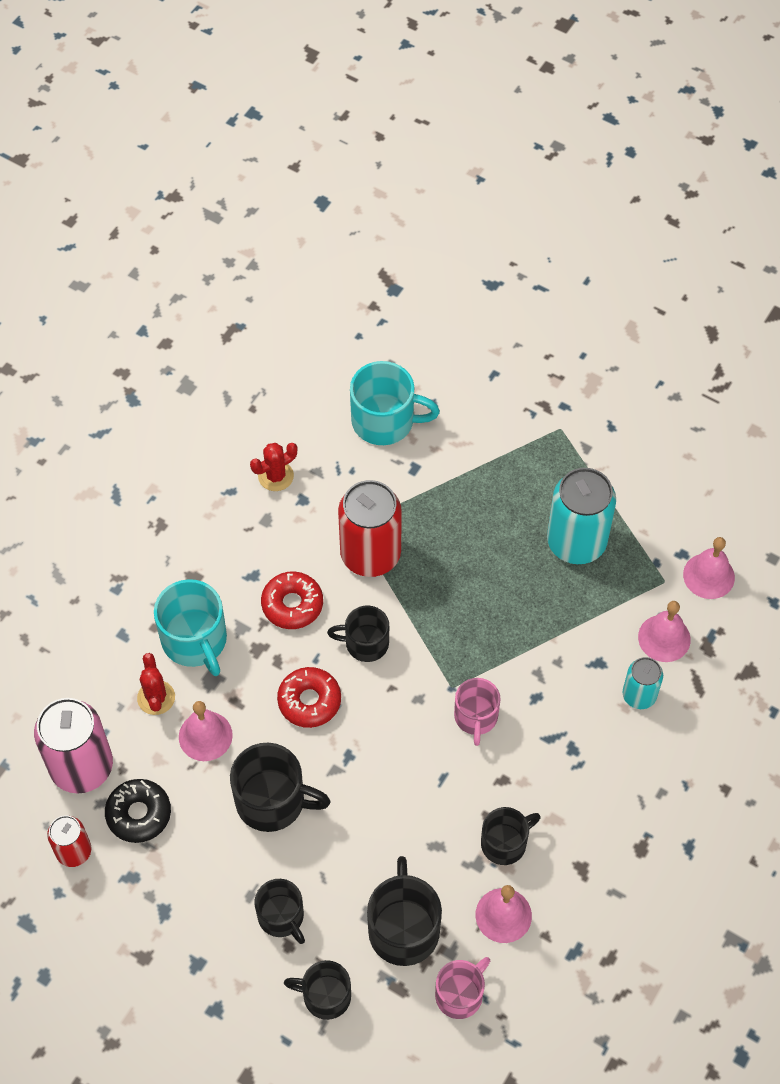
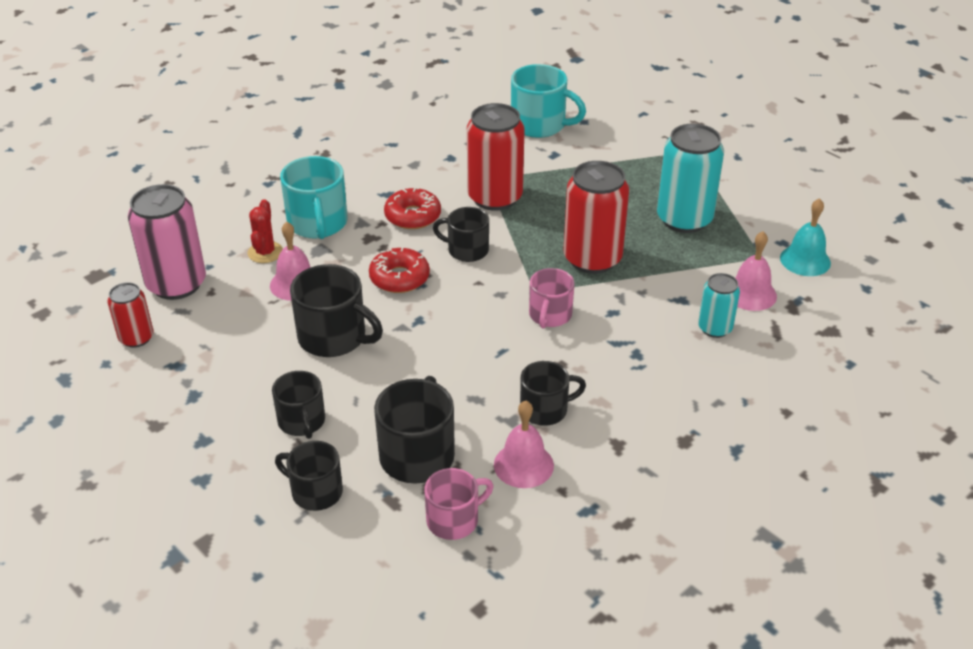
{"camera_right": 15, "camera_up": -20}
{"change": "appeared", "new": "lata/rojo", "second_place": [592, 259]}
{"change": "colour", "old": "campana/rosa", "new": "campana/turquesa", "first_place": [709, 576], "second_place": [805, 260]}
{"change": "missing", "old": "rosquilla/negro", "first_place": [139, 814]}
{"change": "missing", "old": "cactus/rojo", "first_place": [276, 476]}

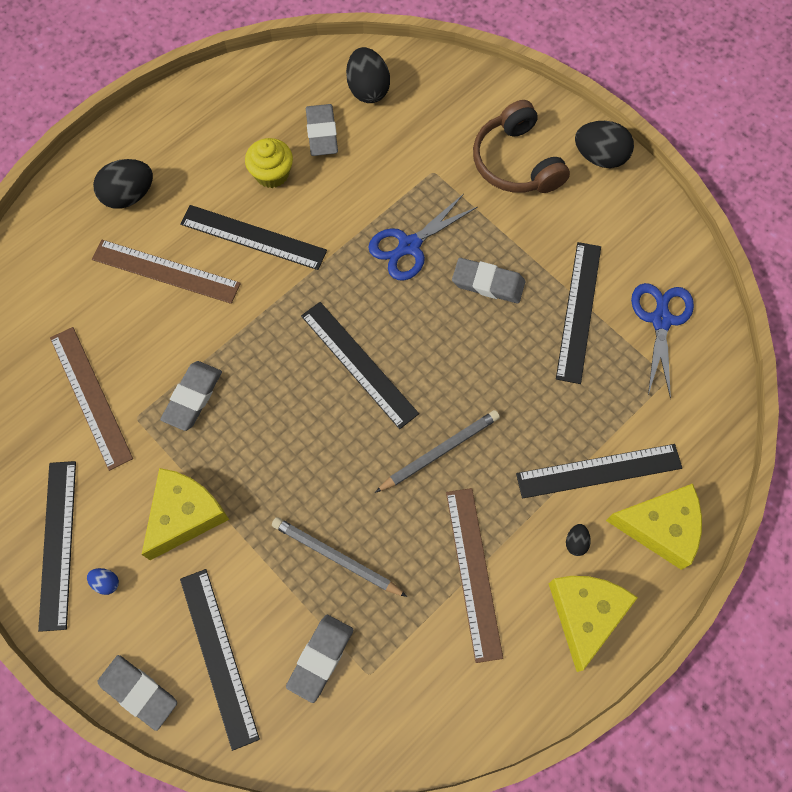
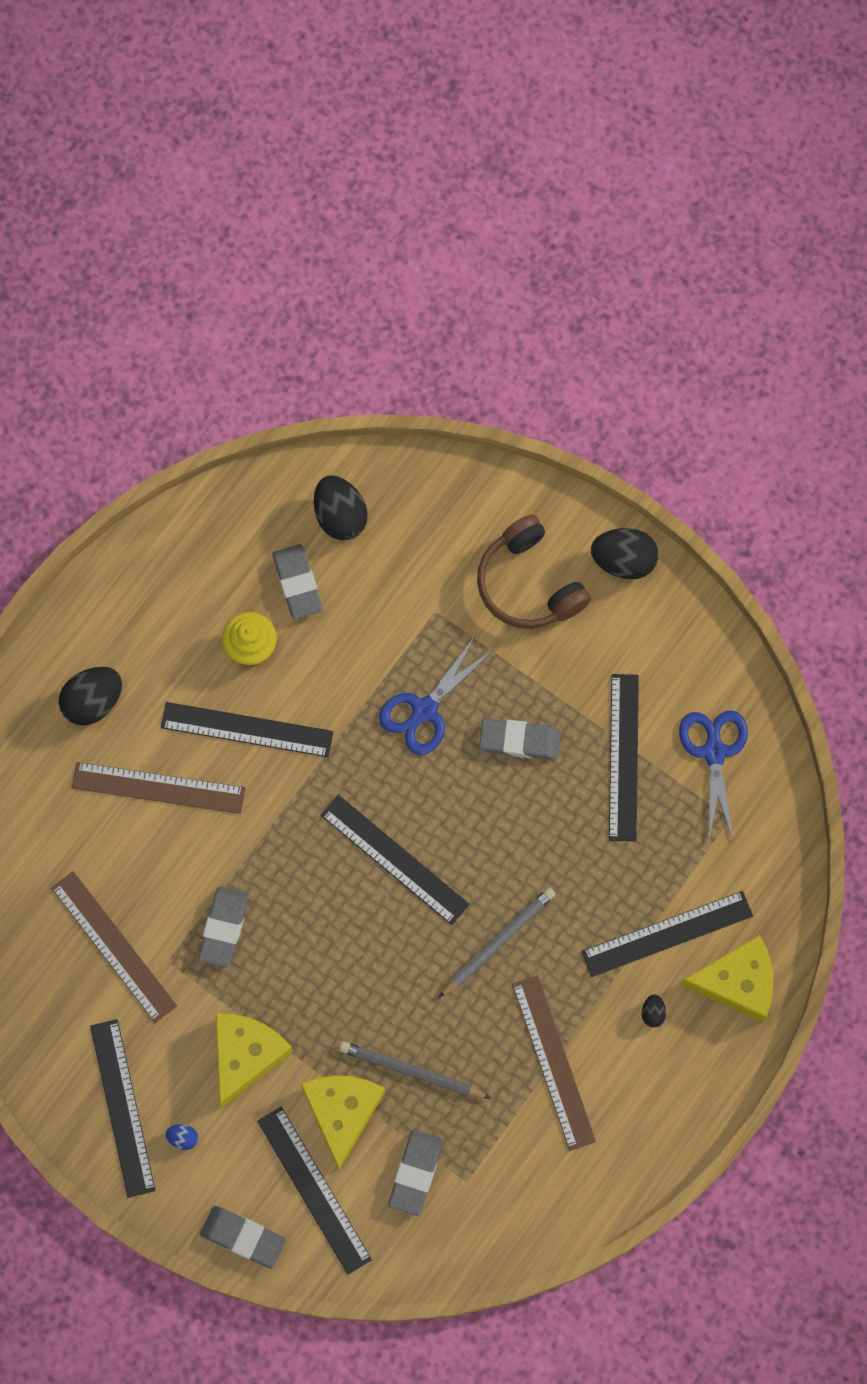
{"camera_right": -10, "camera_up": 5}
{"change": "relocated", "old": "queso/amarillo", "first_place": [585, 614], "second_place": [342, 1112]}

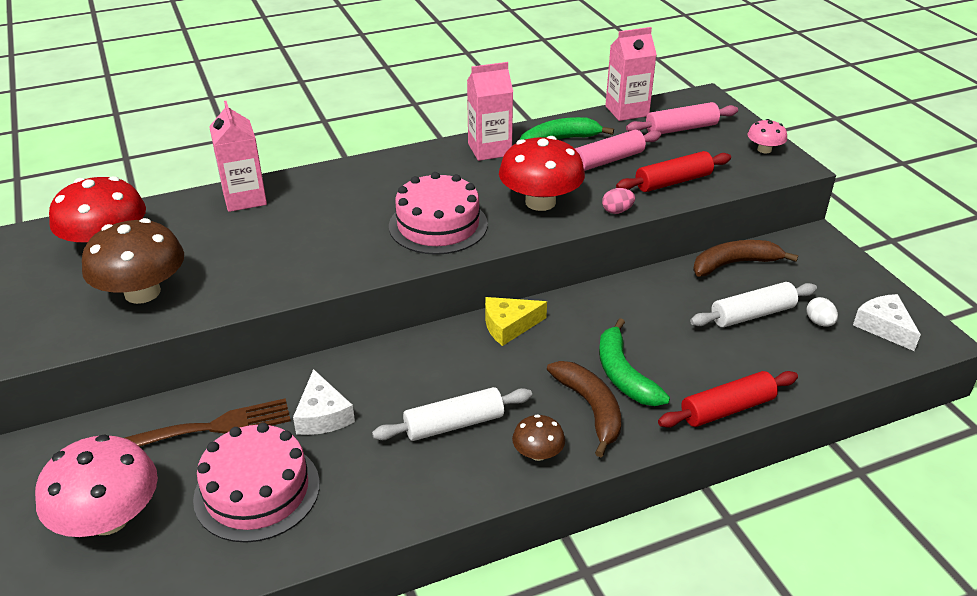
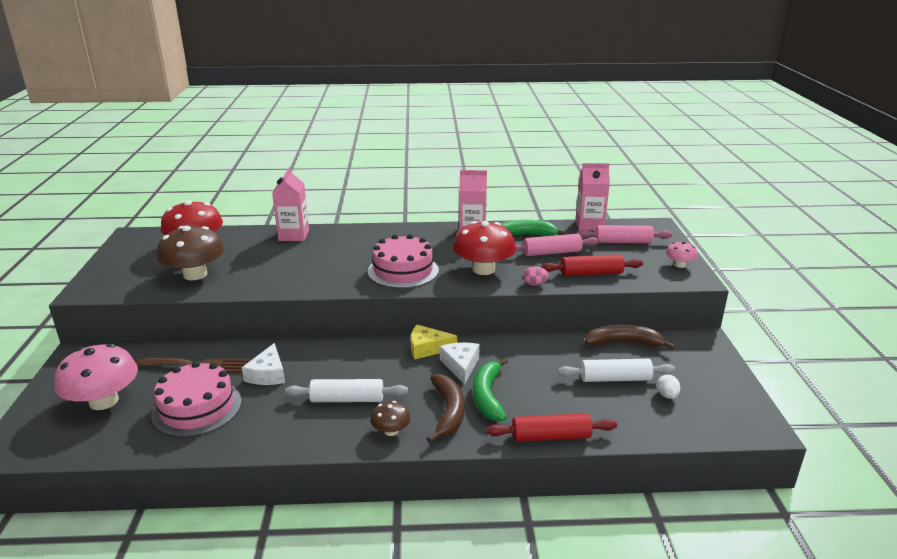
{"camera_right": 20, "camera_up": -10}
{"change": "relocated", "old": "queso/blanco", "first_place": [884, 327], "second_place": [461, 366]}

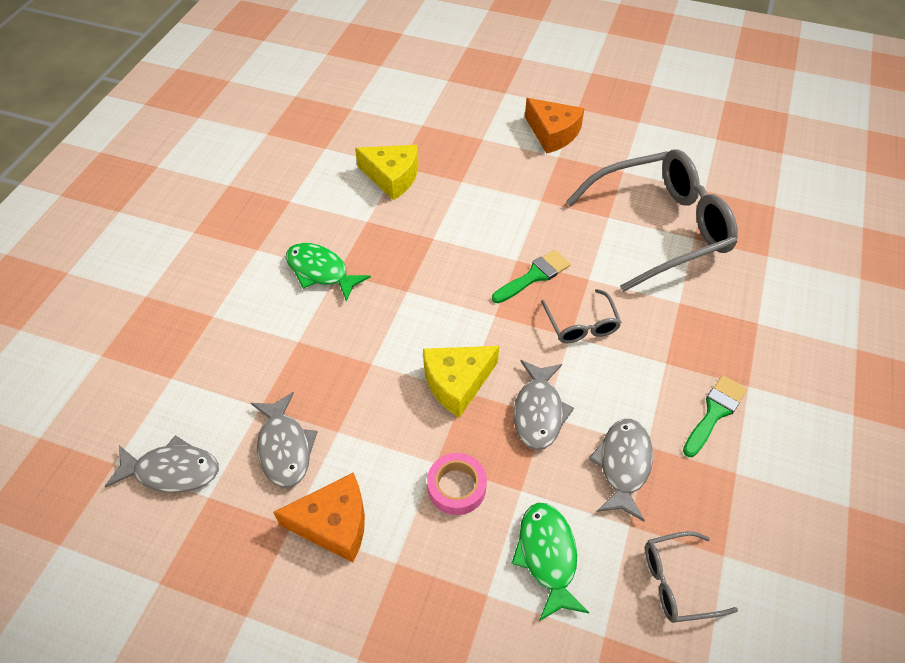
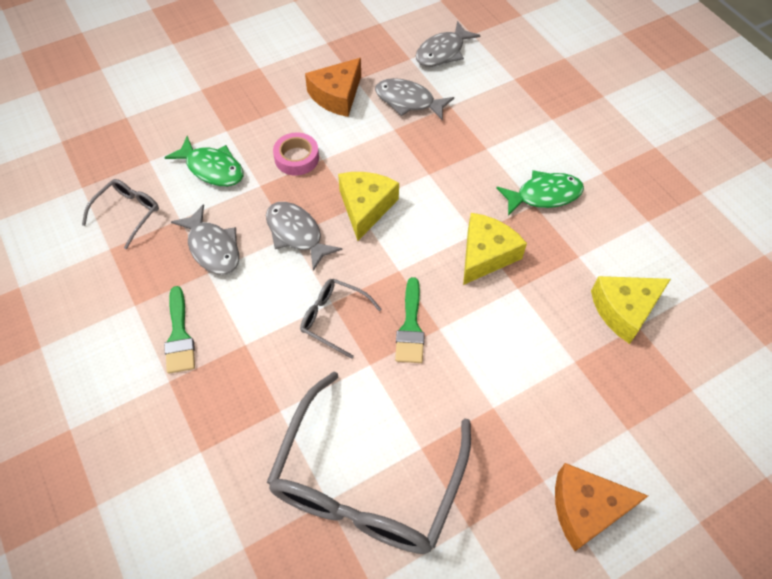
{"camera_right": 130, "camera_up": 5}
{"change": "appeared", "new": "queso/amarillo", "second_place": [486, 254]}

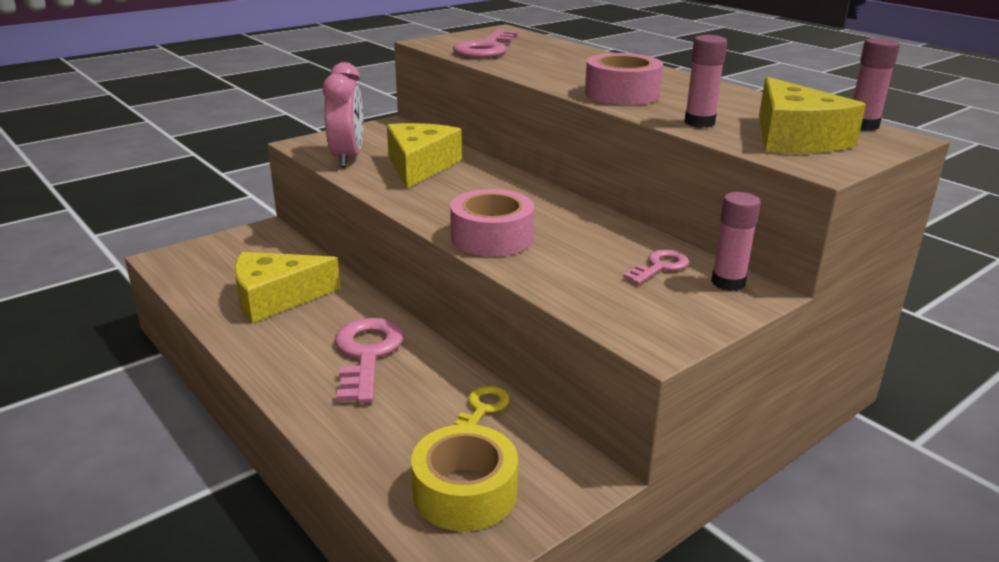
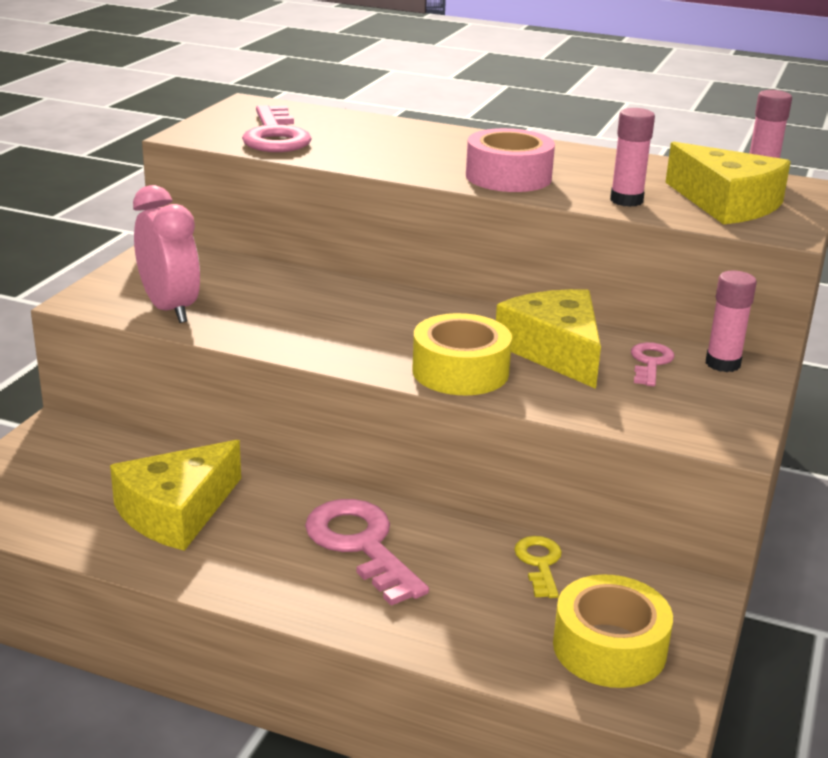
{"camera_right": -30, "camera_up": 0}
{"change": "colour", "old": "cinta adhesiva/rosa", "new": "cinta adhesiva/amarillo", "first_place": [492, 237], "second_place": [460, 371]}
{"change": "relocated", "old": "queso/amarillo", "first_place": [420, 166], "second_place": [555, 351]}

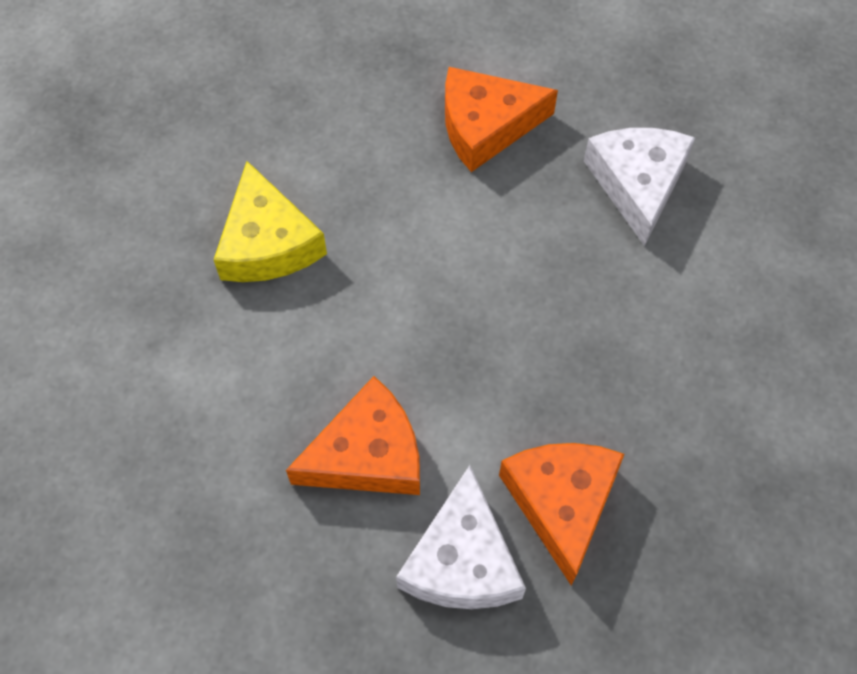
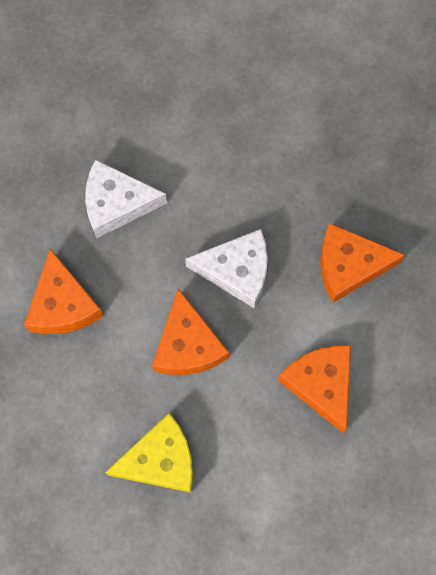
{"camera_right": -90, "camera_up": 10}
{"change": "appeared", "new": "queso/naranja", "second_place": [187, 345]}
{"change": "relocated", "old": "queso/blanco", "first_place": [461, 560], "second_place": [237, 271]}

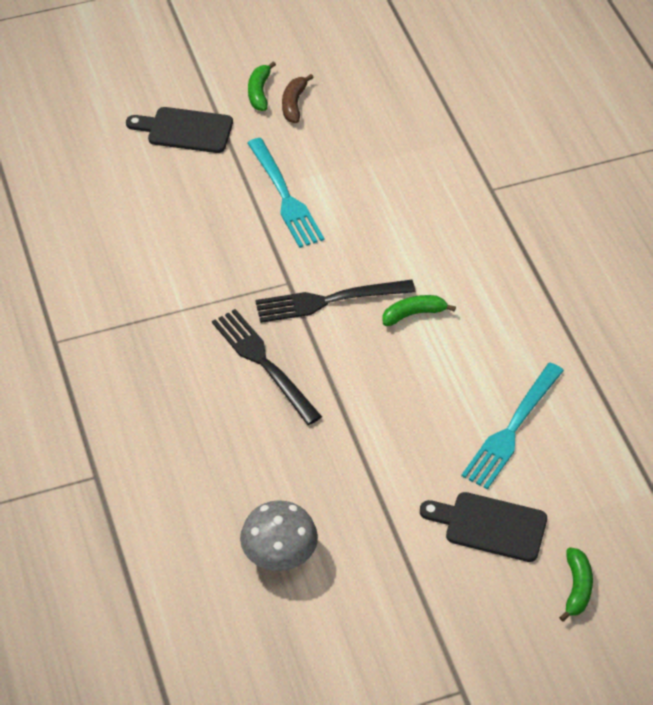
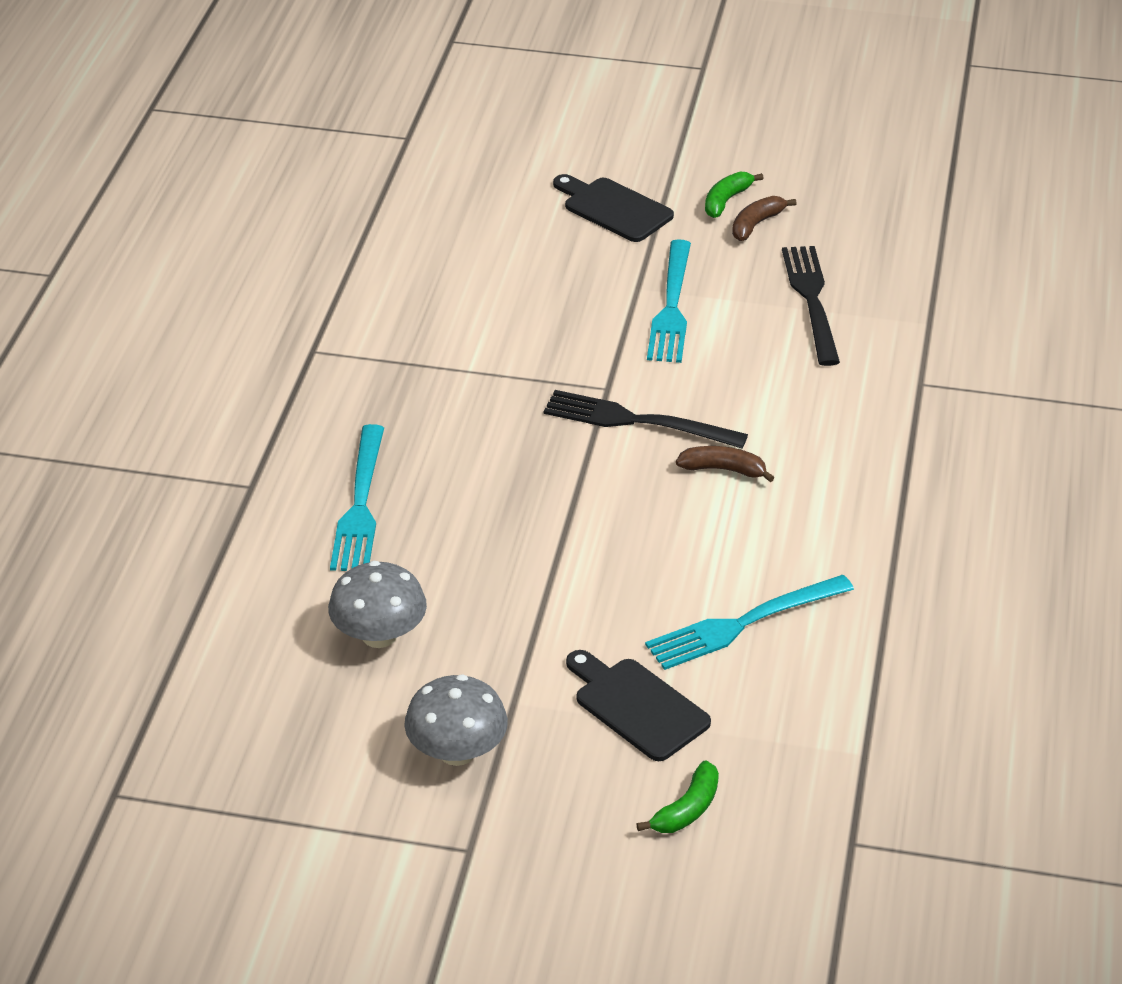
{"camera_right": 30, "camera_up": -10}
{"change": "appeared", "new": "tenedor/turquesa", "second_place": [360, 505]}
{"change": "appeared", "new": "seta/gris", "second_place": [457, 752]}
{"change": "colour", "old": "plátano/verde", "new": "plátano/marrón", "first_place": [414, 314], "second_place": [723, 469]}
{"change": "relocated", "old": "tenedor/negro", "first_place": [263, 363], "second_place": [811, 300]}

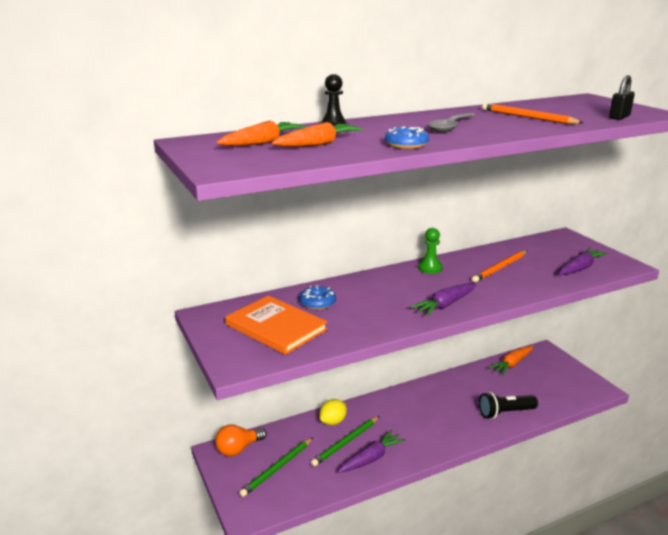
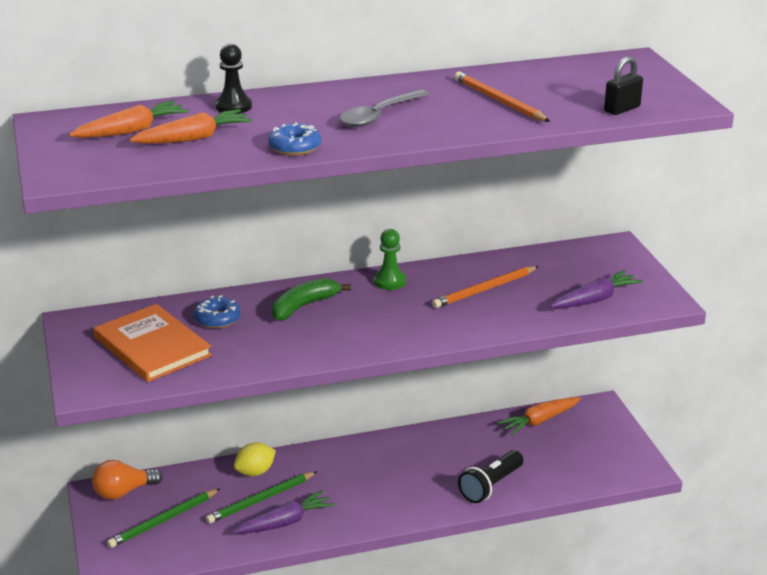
{"camera_right": 10, "camera_up": 5}
{"change": "appeared", "new": "plátano/verde", "second_place": [304, 306]}
{"change": "spun", "old": "lámpara de mano/negro", "first_place": [505, 413], "second_place": [491, 486], "degrees": -45}
{"change": "missing", "old": "zanahoria/morado", "first_place": [445, 305]}

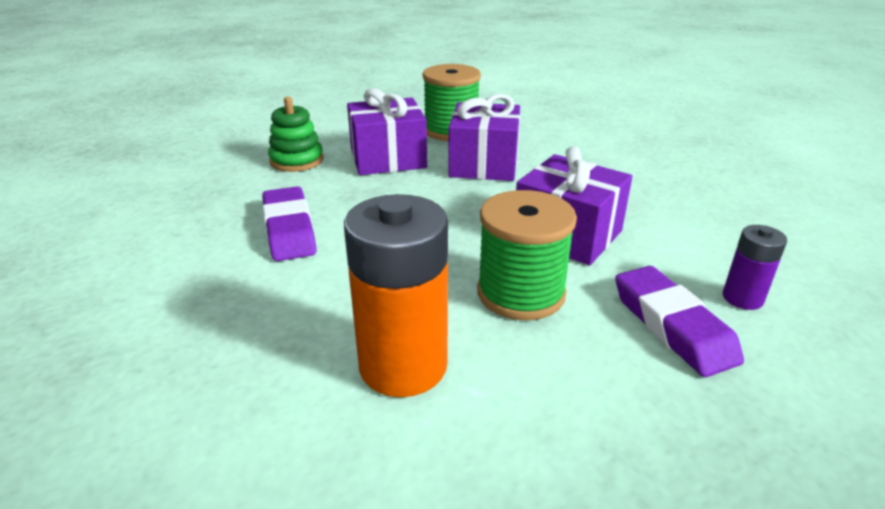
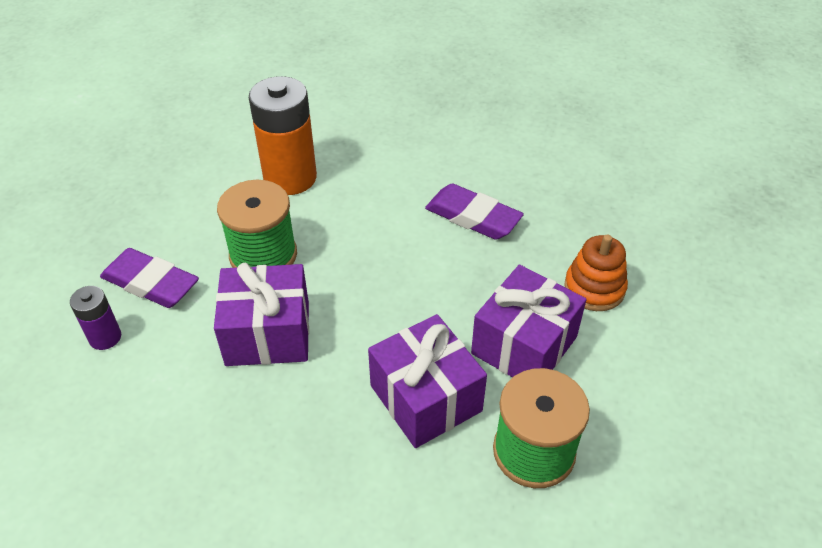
{"camera_right": 140, "camera_up": 15}
{"change": "colour", "old": "juguete apilable/verde", "new": "juguete apilable/naranja", "first_place": [296, 160], "second_place": [594, 288]}

